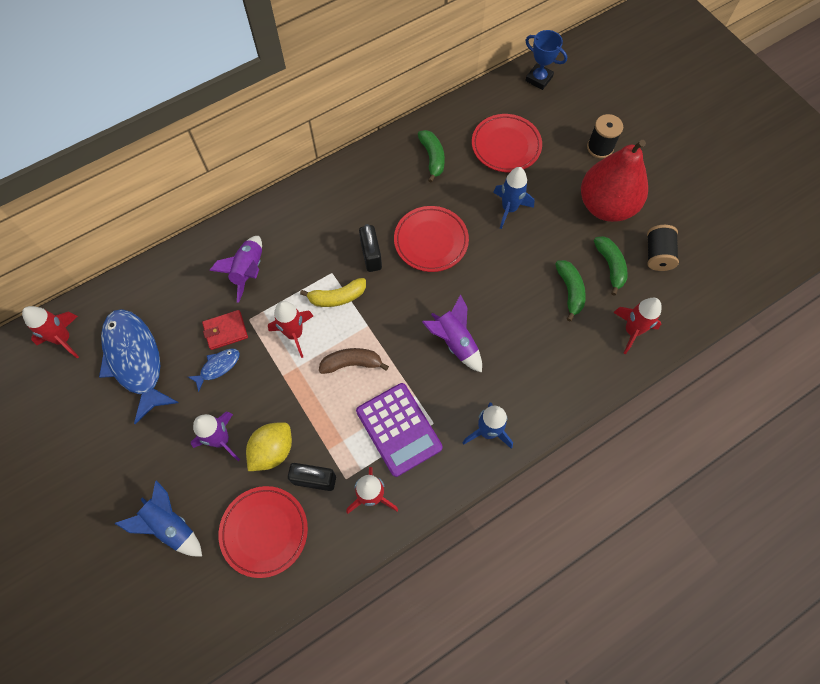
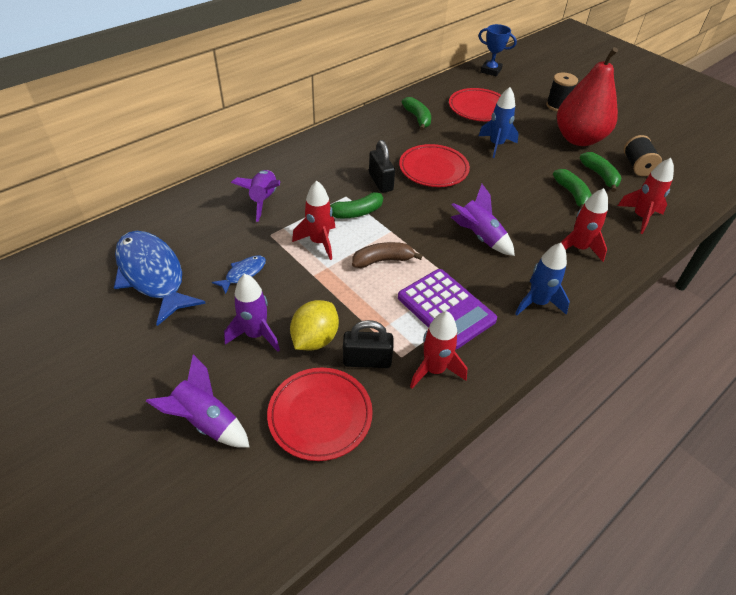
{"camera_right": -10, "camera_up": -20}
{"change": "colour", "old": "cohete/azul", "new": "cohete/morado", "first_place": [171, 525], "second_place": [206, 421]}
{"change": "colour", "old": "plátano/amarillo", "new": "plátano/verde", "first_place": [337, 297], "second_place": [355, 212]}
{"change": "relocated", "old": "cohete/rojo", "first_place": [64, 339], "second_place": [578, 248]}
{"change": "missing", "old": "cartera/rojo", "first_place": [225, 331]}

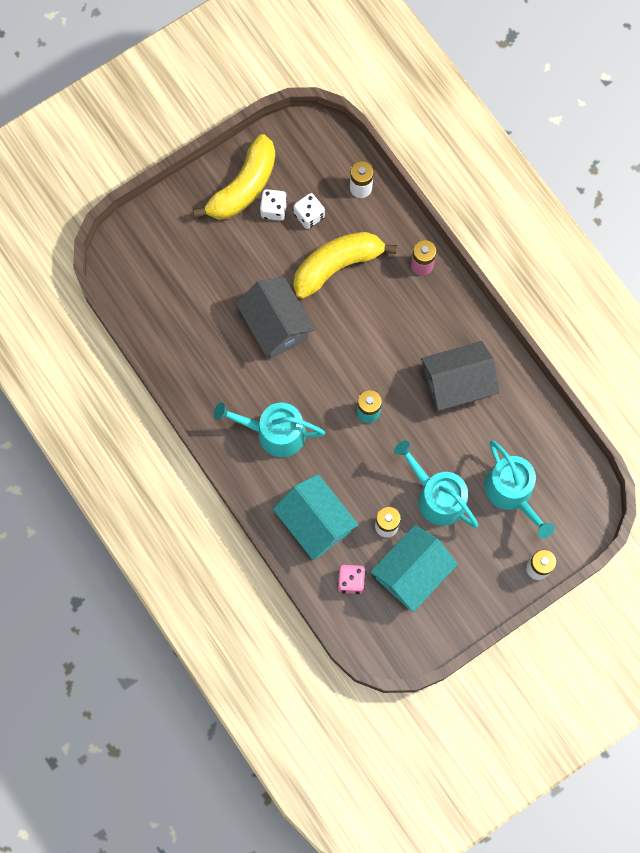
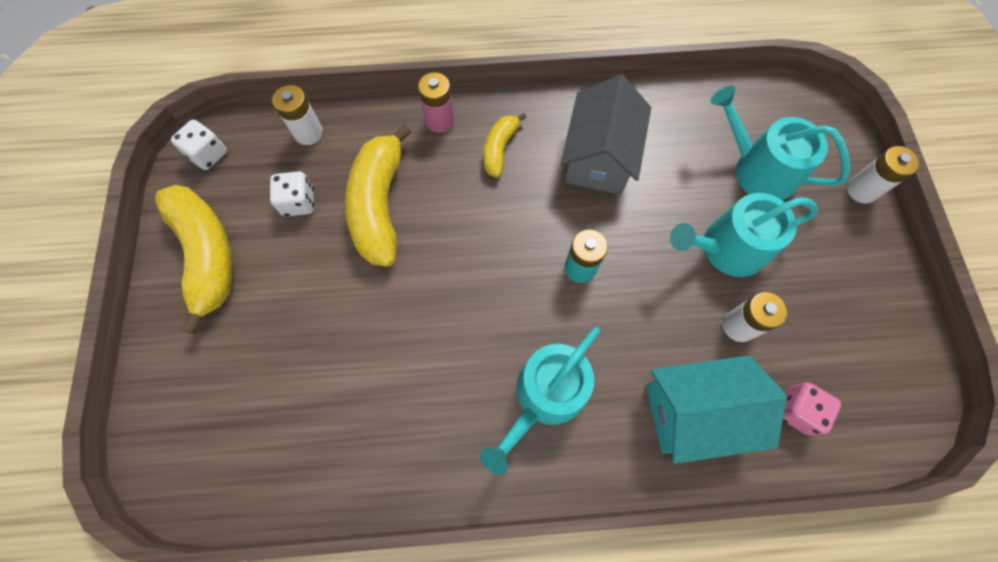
{"camera_right": -60, "camera_up": -5}
{"change": "relocated", "old": "dado/blanco", "first_place": [273, 209], "second_place": [208, 154]}
{"change": "appeared", "new": "plátano/amarillo", "second_place": [499, 149]}
{"change": "spun", "old": "regadera/turquesa", "first_place": [512, 492], "second_place": [758, 170], "degrees": -150}
{"change": "missing", "old": "casa/gris", "first_place": [275, 325]}
{"change": "missing", "old": "casa/turquesa", "first_place": [412, 572]}

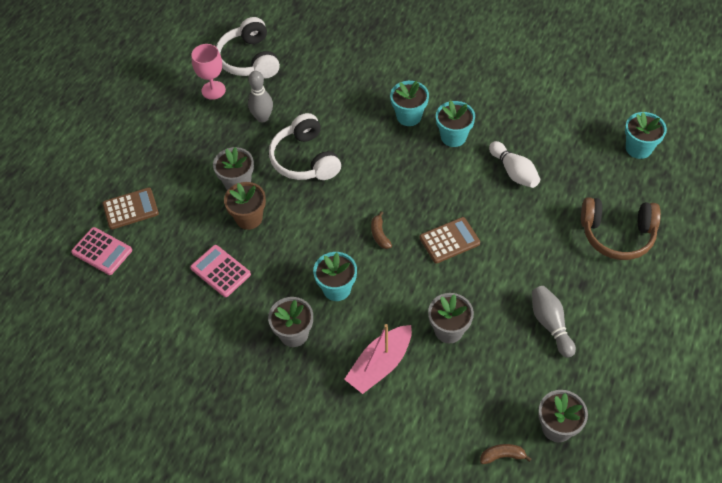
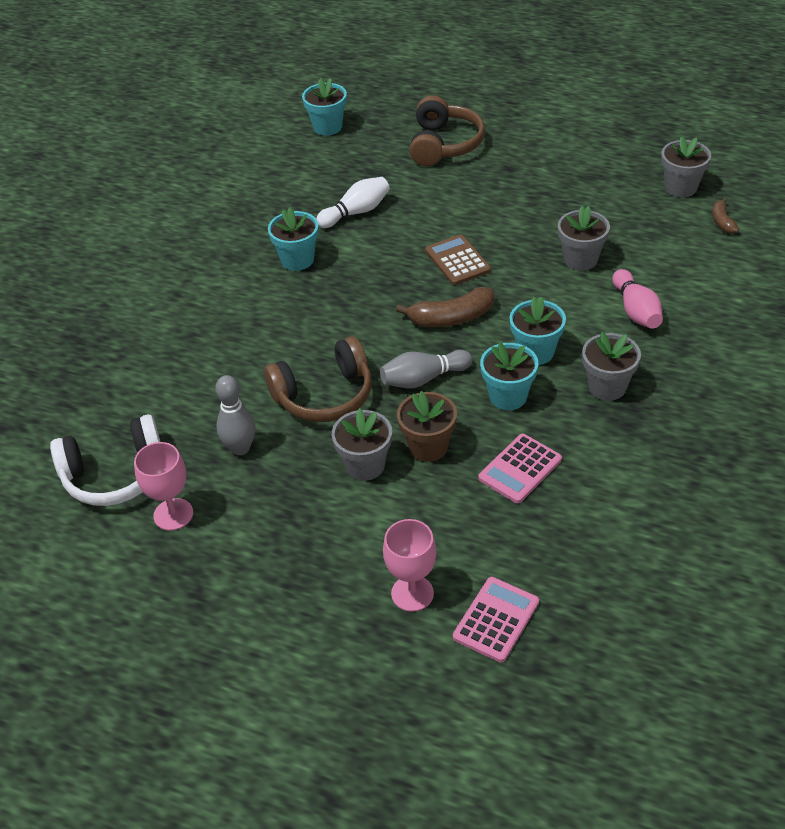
{"camera_right": -90, "camera_up": -10}
{"change": "colour", "old": "auriculares/blanco", "new": "auriculares/marrón", "first_place": [305, 159], "second_place": [324, 395]}
{"change": "relocated", "old": "bolo/gris", "first_place": [550, 324], "second_place": [423, 379]}
{"change": "exchanged", "old": "calculadora/marrón", "new": "copa/rosa", "first_place": [130, 209], "second_place": [412, 593]}
{"change": "size", "old": "plátano/marrón", "first_place": [380, 234], "second_place": [451, 318], "factor": 1.78}
{"change": "relocated", "old": "maceta/turquesa", "first_place": [409, 116], "second_place": [508, 396]}
{"change": "exchanged", "old": "barco/rosa", "new": "bolo/rosa", "first_place": [380, 365], "second_place": [636, 311]}

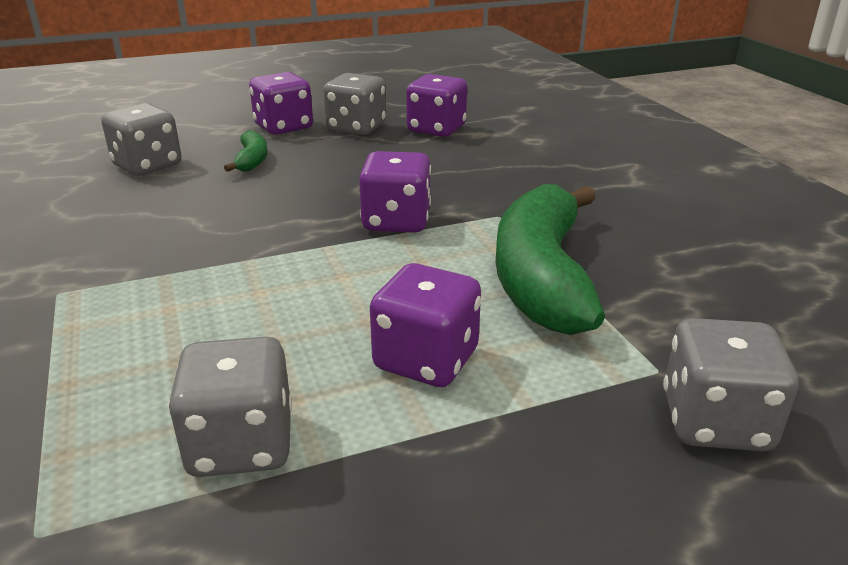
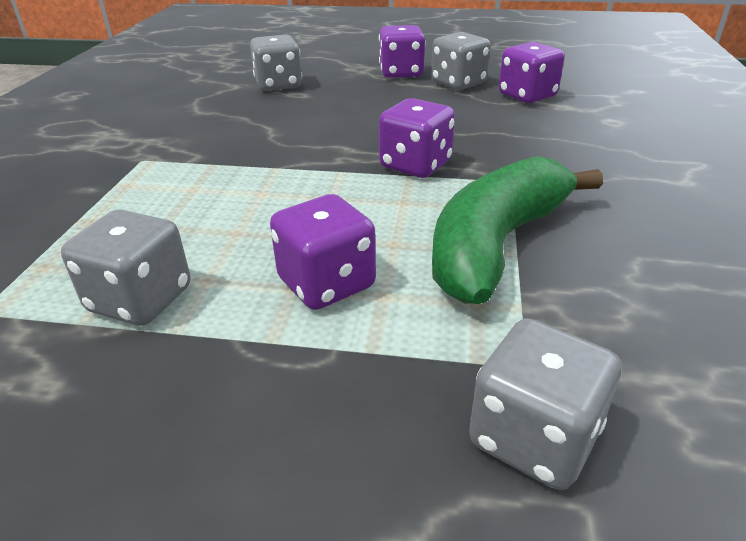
{"camera_right": 30, "camera_up": 5}
{"change": "missing", "old": "plátano/verde", "first_place": [252, 160]}

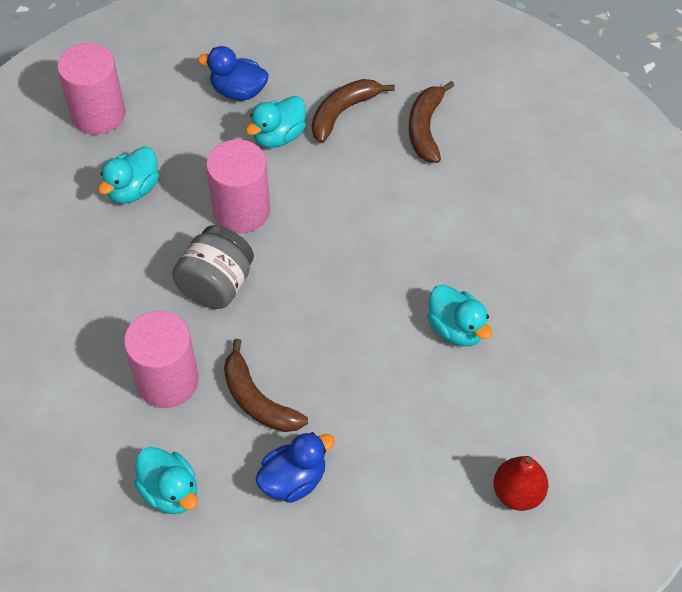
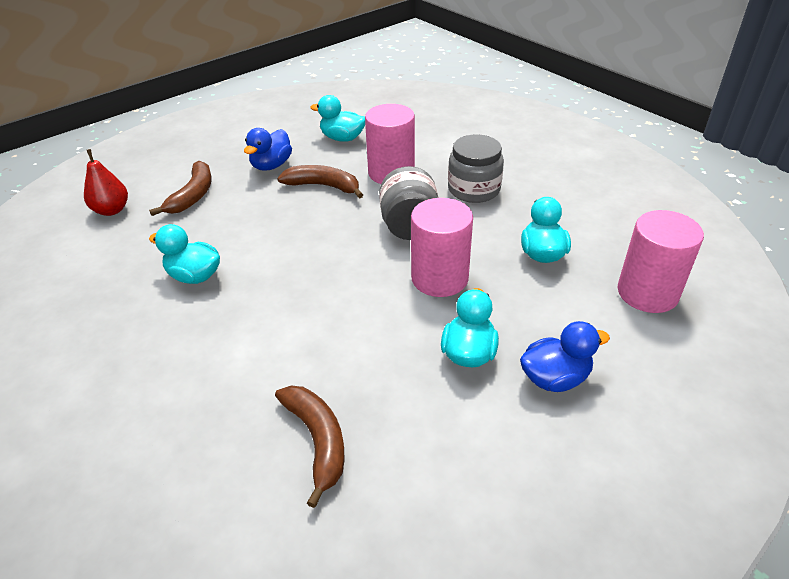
{"camera_right": 150, "camera_up": -15}
{"change": "relocated", "old": "plátano/marrón", "first_place": [343, 112], "second_place": [193, 195]}
{"change": "appeared", "new": "tarro/gris", "second_place": [474, 189]}

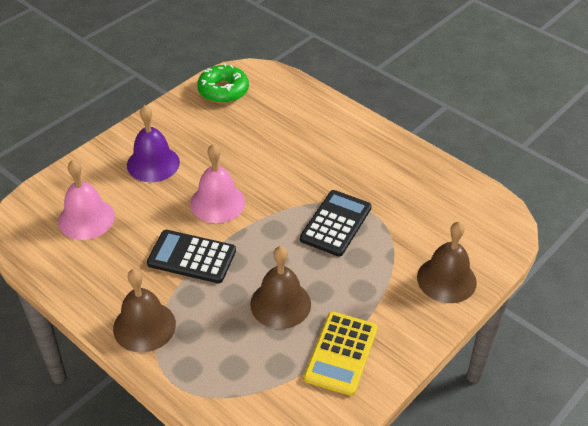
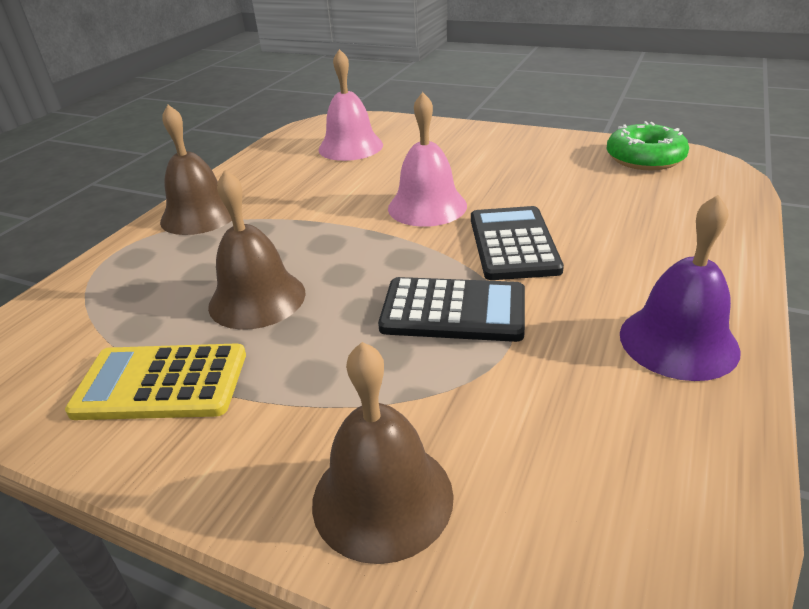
{"camera_right": 75, "camera_up": -10}
{"change": "relocated", "old": "calculadora/negro", "first_place": [191, 257], "second_place": [513, 244]}
{"change": "relocated", "old": "campana/morado", "first_place": [153, 163], "second_place": [678, 341]}

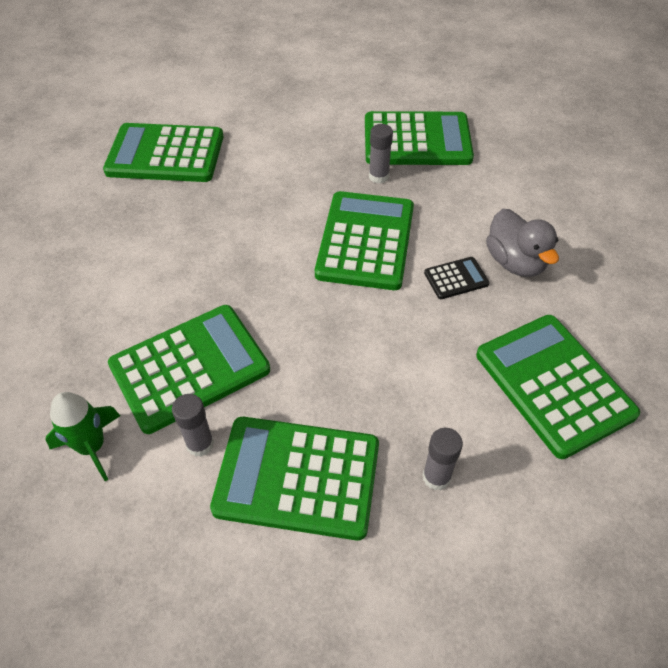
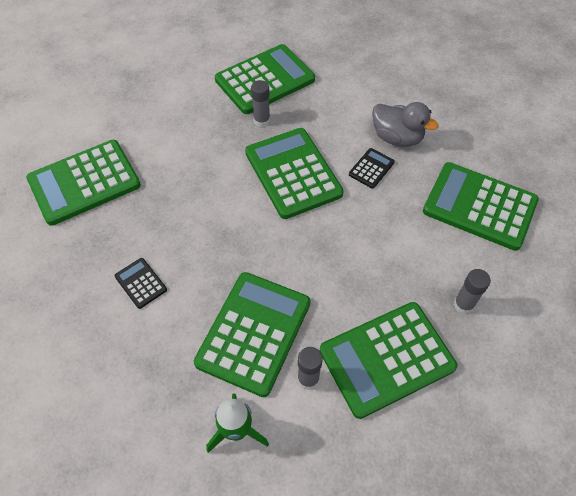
{"camera_right": -35, "camera_up": 5}
{"change": "appeared", "new": "calculadora/negro", "second_place": [140, 283]}

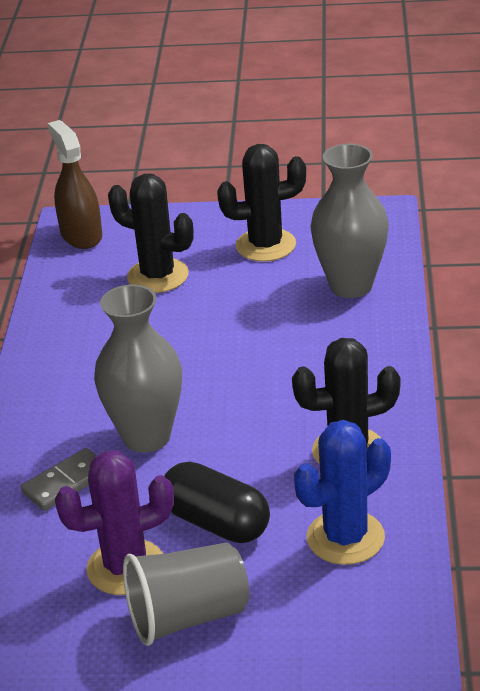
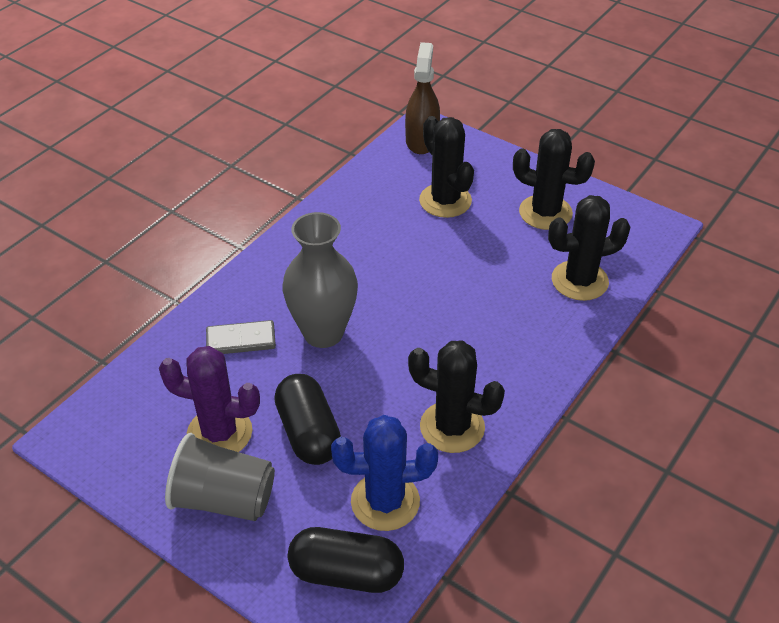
{"camera_right": 30, "camera_up": 10}
{"change": "appeared", "new": "cápsula/negro", "second_place": [346, 573]}
{"change": "exchanged", "old": "florero/gris", "new": "cactus/negro", "first_place": [351, 286], "second_place": [579, 281]}

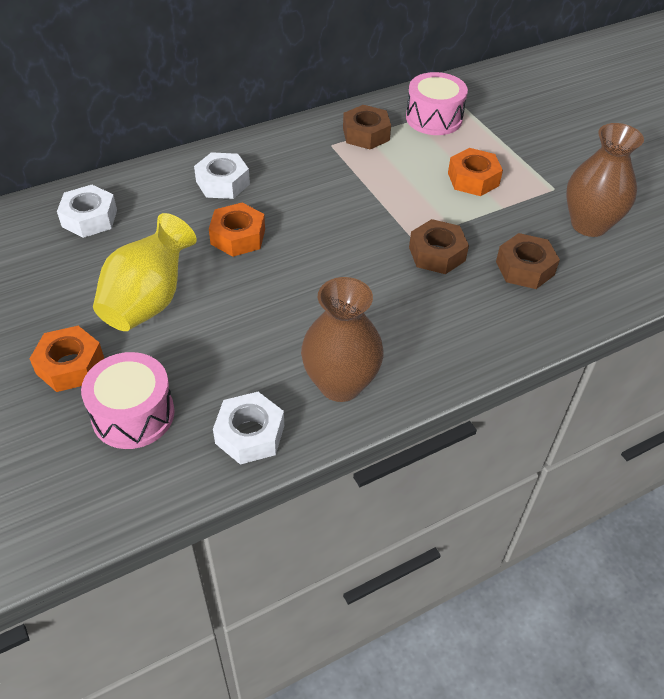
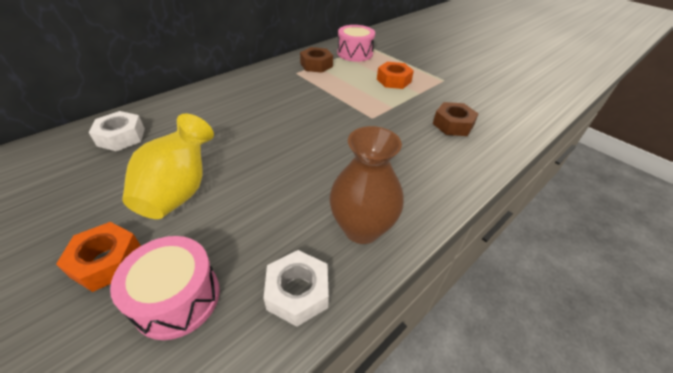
{"camera_right": -15, "camera_up": -5}
{"change": "missing", "old": "tuerca/blanco", "first_place": [223, 183]}
{"change": "missing", "old": "tuerca/naranja", "first_place": [238, 237]}
{"change": "missing", "old": "tuerca/marrón", "first_place": [437, 254]}
{"change": "missing", "old": "florero/marrón", "first_place": [589, 224]}

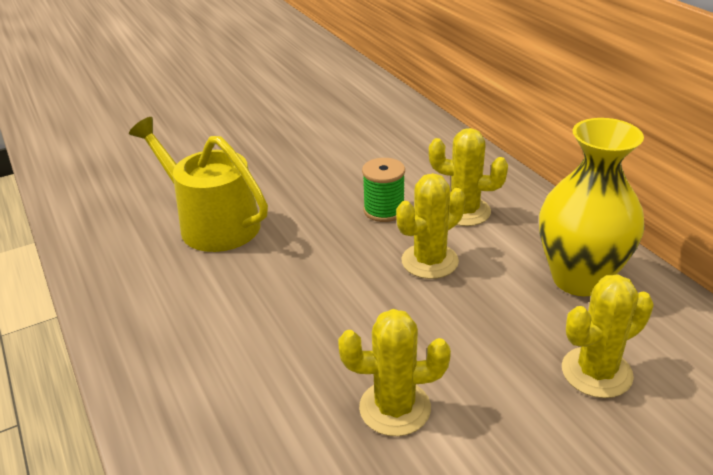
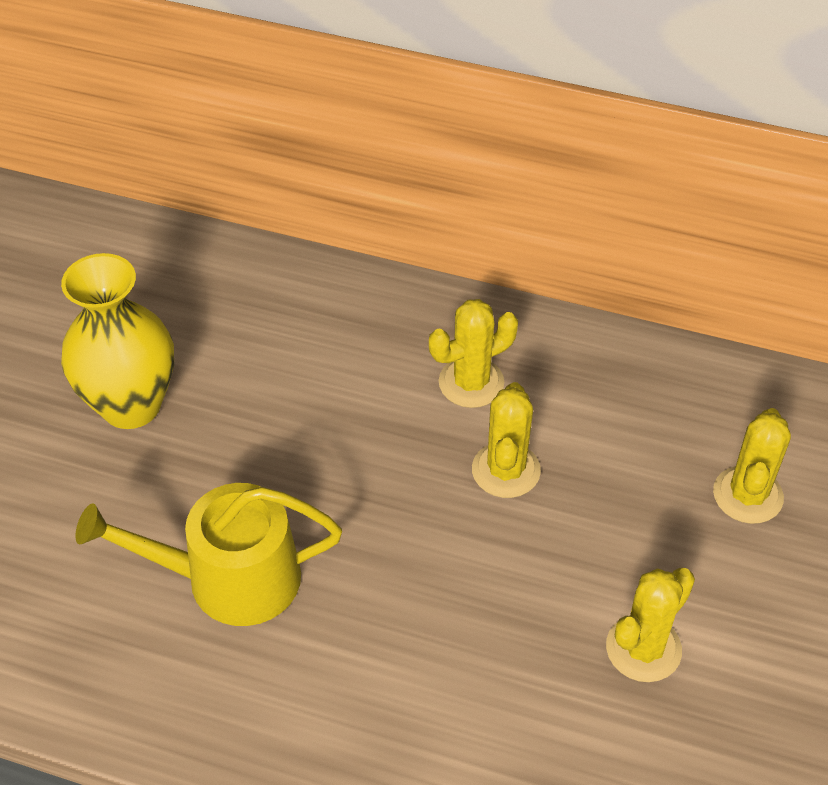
{"camera_right": -45, "camera_up": 15}
{"change": "relocated", "old": "florero/amarillo", "first_place": [579, 279], "second_place": [131, 405]}
{"change": "missing", "old": "carrete/verde", "first_place": [384, 210]}

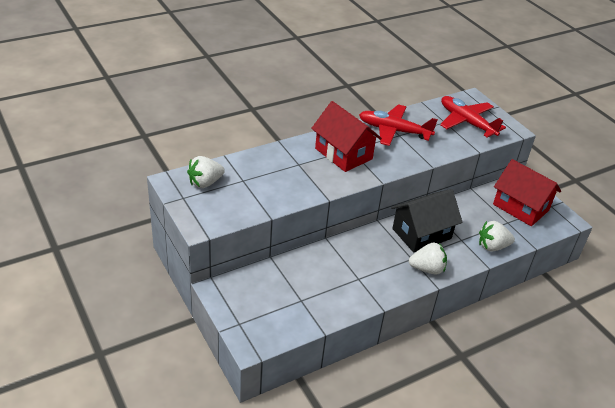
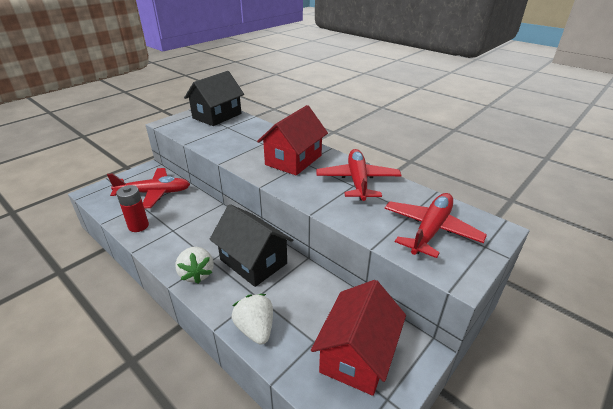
{"camera_right": 75, "camera_up": -5}
{"change": "appeared", "new": "avión/rojo", "second_place": [154, 193]}
{"change": "appeared", "new": "pila/rojo", "second_place": [138, 226]}
{"change": "exchanged", "old": "fresa/blanco", "new": "casa/negro", "first_place": [205, 183], "second_place": [217, 116]}

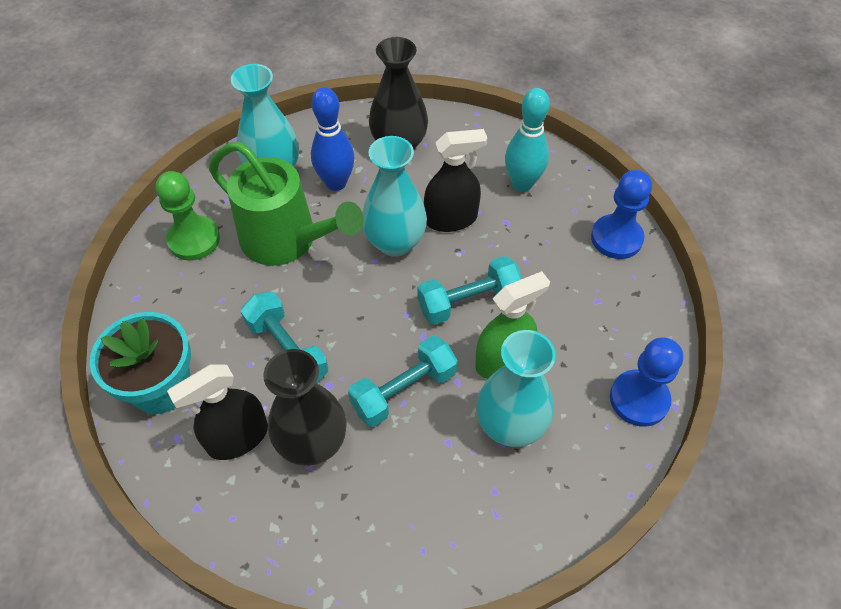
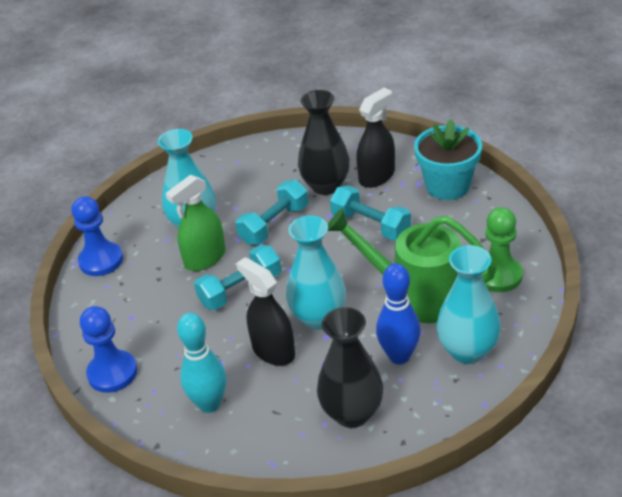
{"camera_right": 170, "camera_up": -15}
{"change": "spun", "old": "pulverizador/negro", "first_place": [451, 219], "second_place": [273, 351], "degrees": 75}

